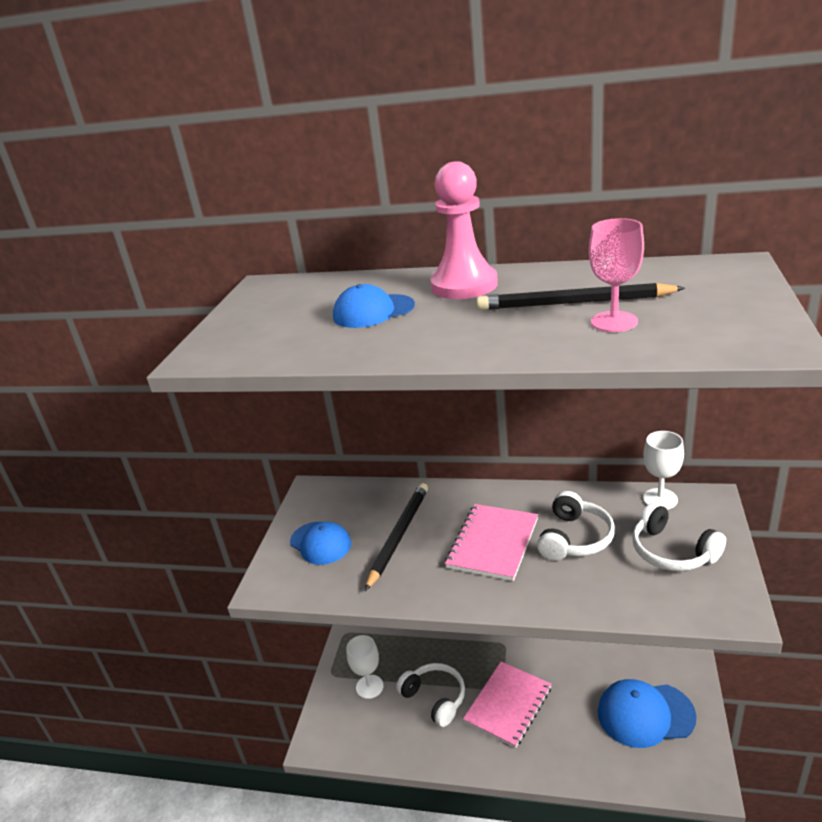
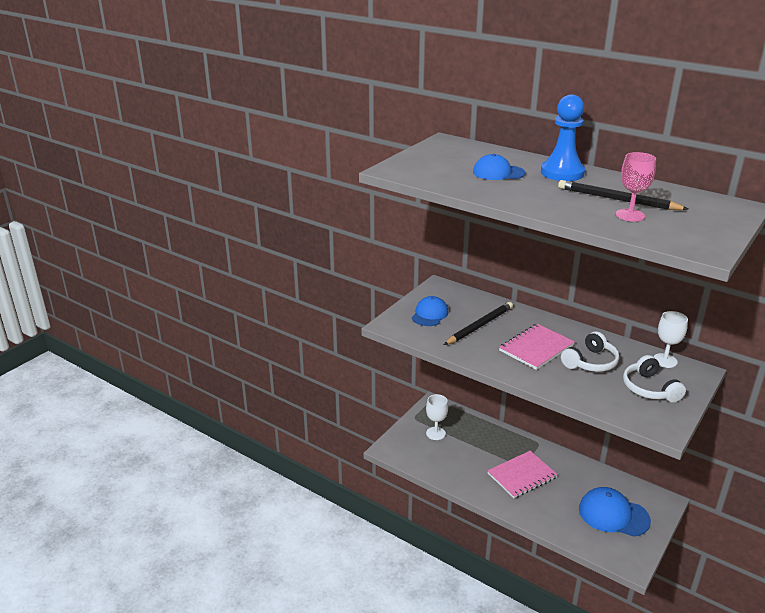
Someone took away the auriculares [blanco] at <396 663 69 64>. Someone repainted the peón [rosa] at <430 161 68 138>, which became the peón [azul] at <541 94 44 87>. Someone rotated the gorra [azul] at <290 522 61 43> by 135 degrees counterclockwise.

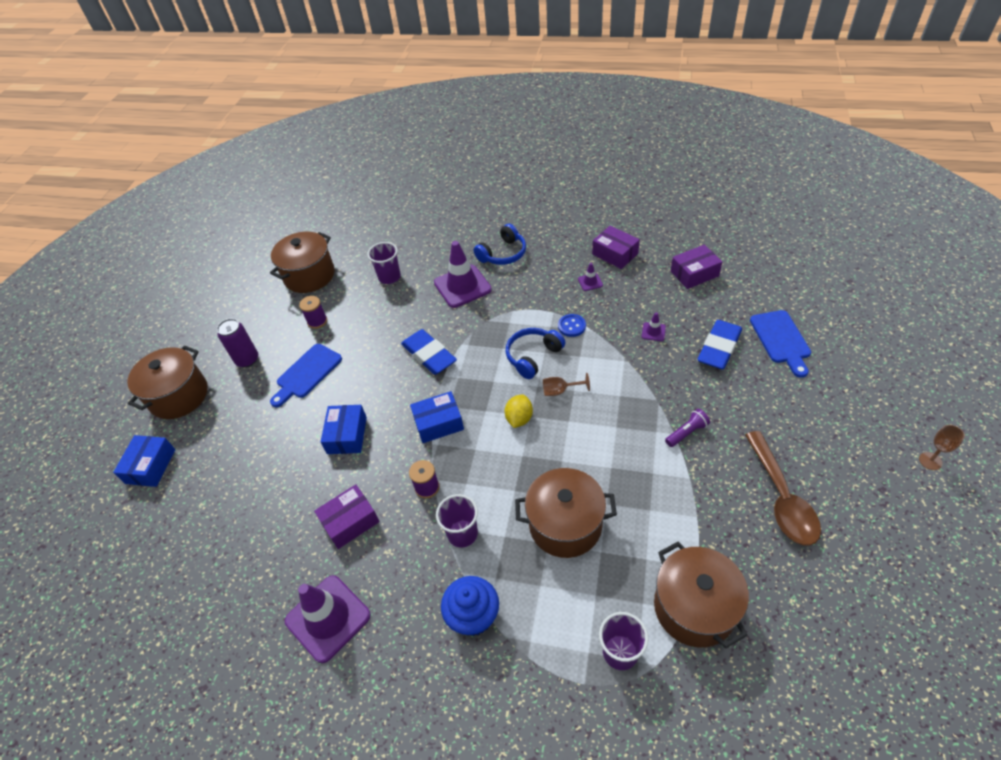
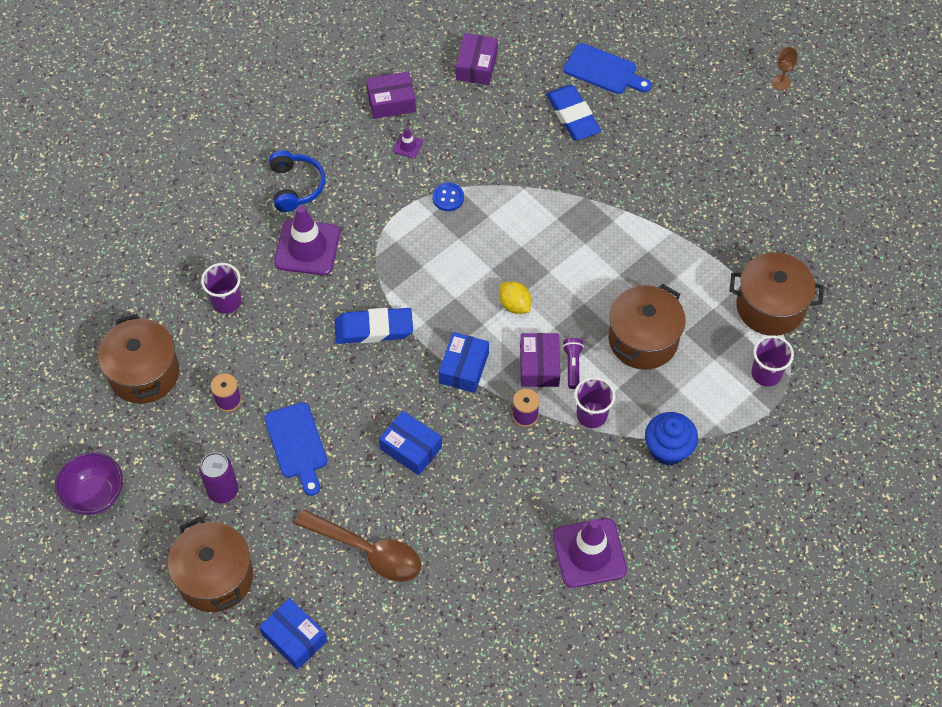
Someone took away the auriculares [azul] at <506 328 59 51>. Someone took away the copa [marrón] at <543 373 47 23>. Someone took away the cono de tráfico [morado] at <642 312 24 29>. Someone put down the cuenco [morado] at <55 452 68 63>. Someone carried the caja [morado] from <314 484 66 65> to <520 333 40 54>. Someone carried the lámpara de mano [morado] from <665 409 45 38> to <562 338 22 51>. Someone carried the cuchara [marrón] from <745 431 76 115> to <295 509 126 73>.

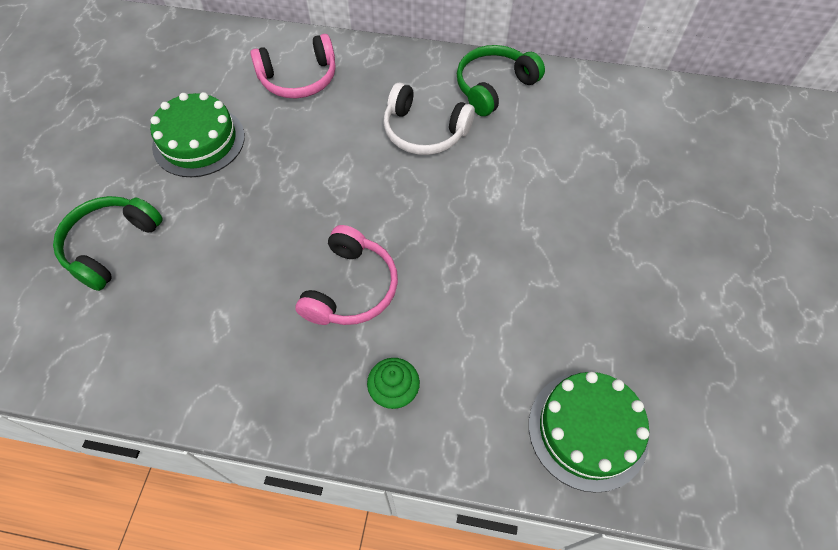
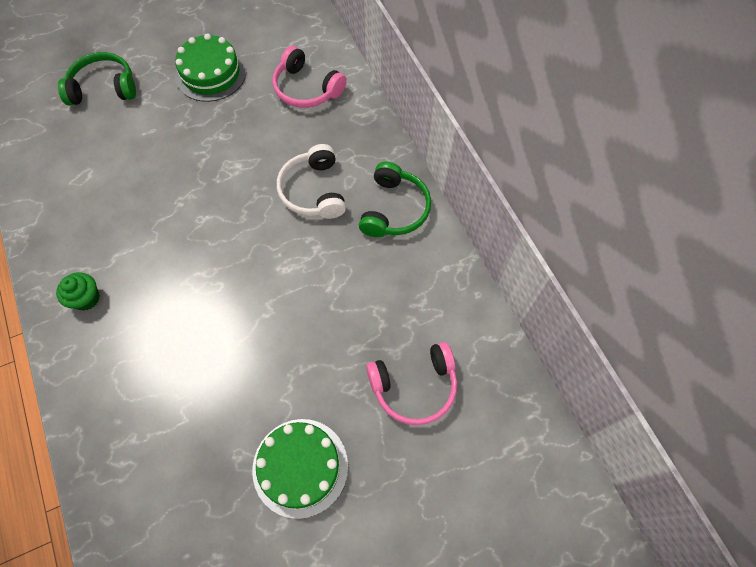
Someone carried the auriculares [rosa] from <295 225 103 100> to <366 342 91 83>. Someone carried the tarta [verde] from <529 372 120 121> to <252 419 96 100>. Someone rotated the auriculares [verde] at <457 45 88 71> by 90 degrees clockwise.

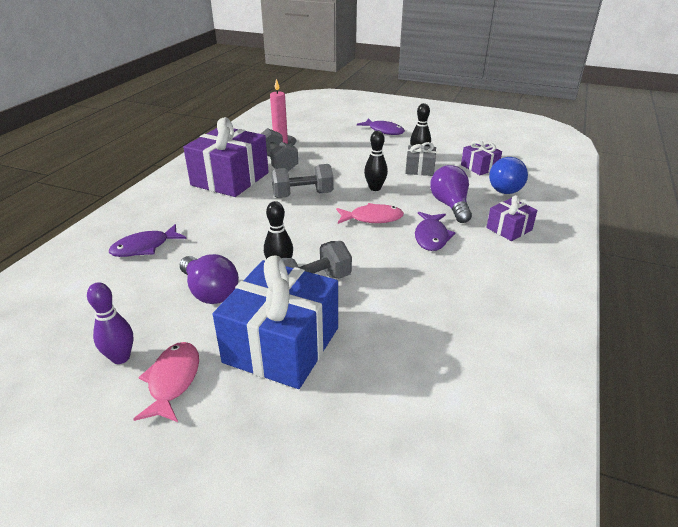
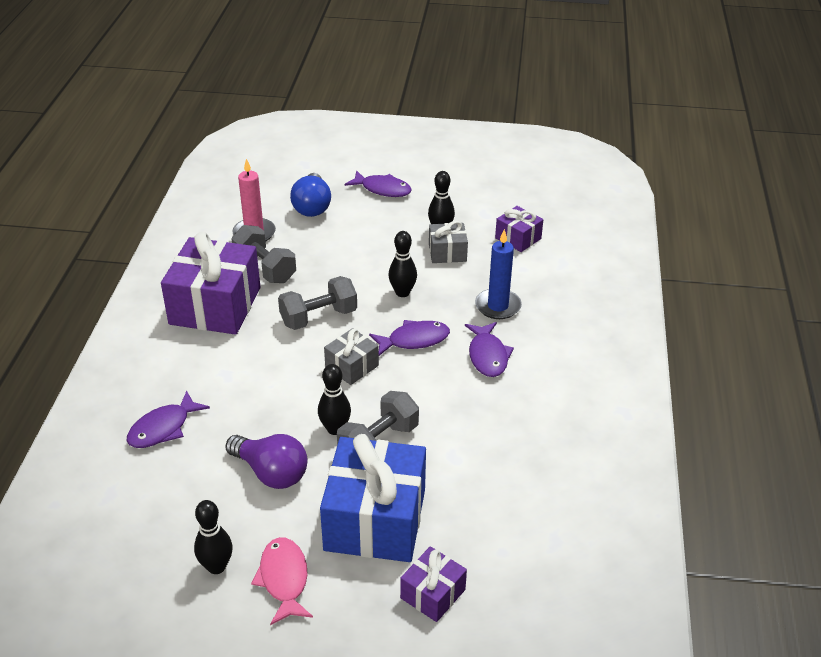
Someone put down the regalo [gris] at <324 328 55 57>. Someone carried the regalo [morado] from <486 195 51 46> to <400 546 67 76>. Someone carried the bombilla [azul] from <489 157 39 37> to <290 173 41 44>. Someone swapped the bombilla [morado] at <430 165 42 58> for the vela [azul] at <475 229 47 90>. Someone repainted the bolo [morado] at <87 282 47 82>, which became the bolo [negro] at <194 500 39 74>. Someone repainted the pez [rosa] at <336 203 68 21>, which became the pez [morado] at <369 320 81 36>.

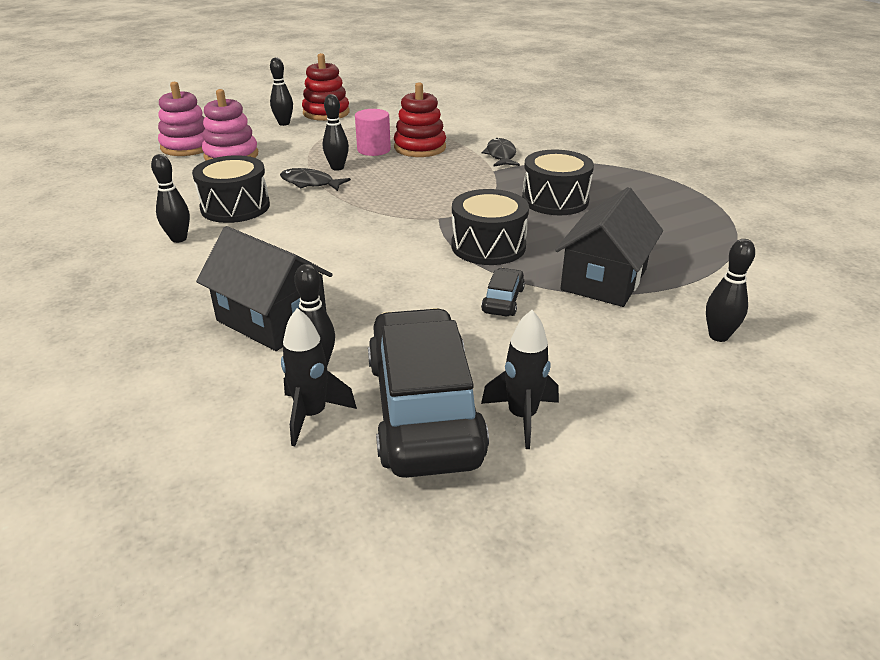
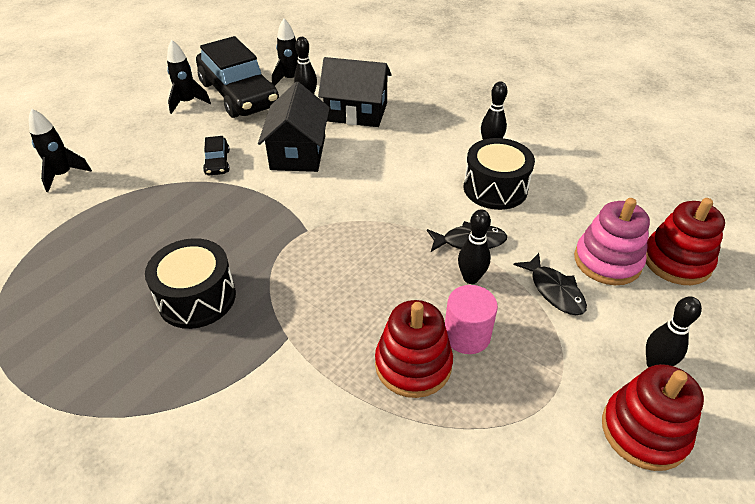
Someone took away the tambor [negro] at <451 189 78 76>. Someone carried the pez [negro] from <482 138 38 29> to <514 253 73 62>. Someone carried the casa [negro] from <555 187 108 120> to <258 82 72 90>. Someone swapped the bolo [negro] at <706 239 49 103> for the cohete [negro] at <29 109 63 83>. Someone repainted the juguete apilable [rosa] at <158 82 47 74>, which became the juguete apilable [rojo] at <646 198 79 87>.

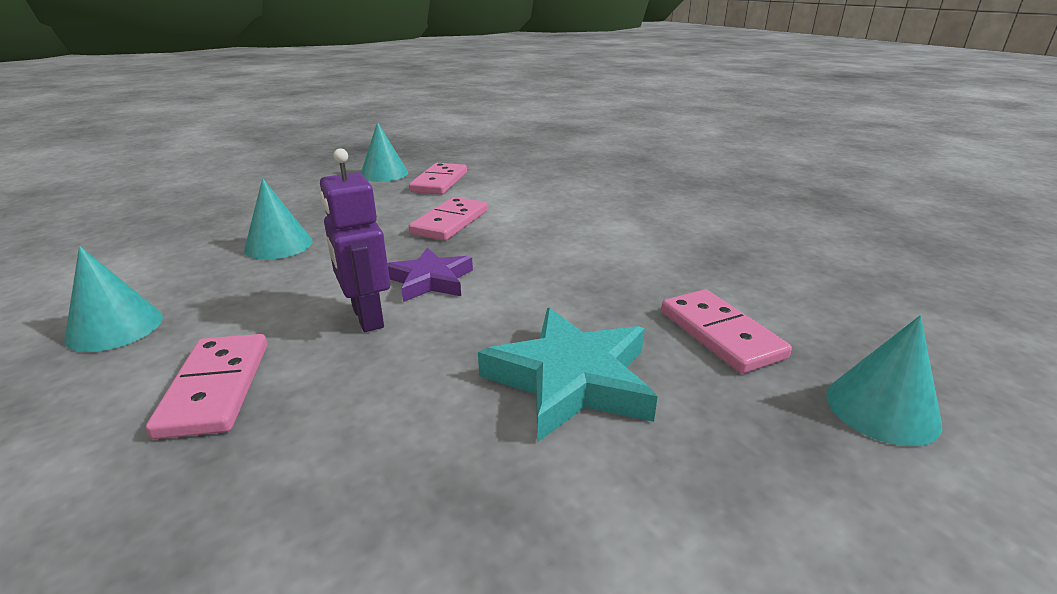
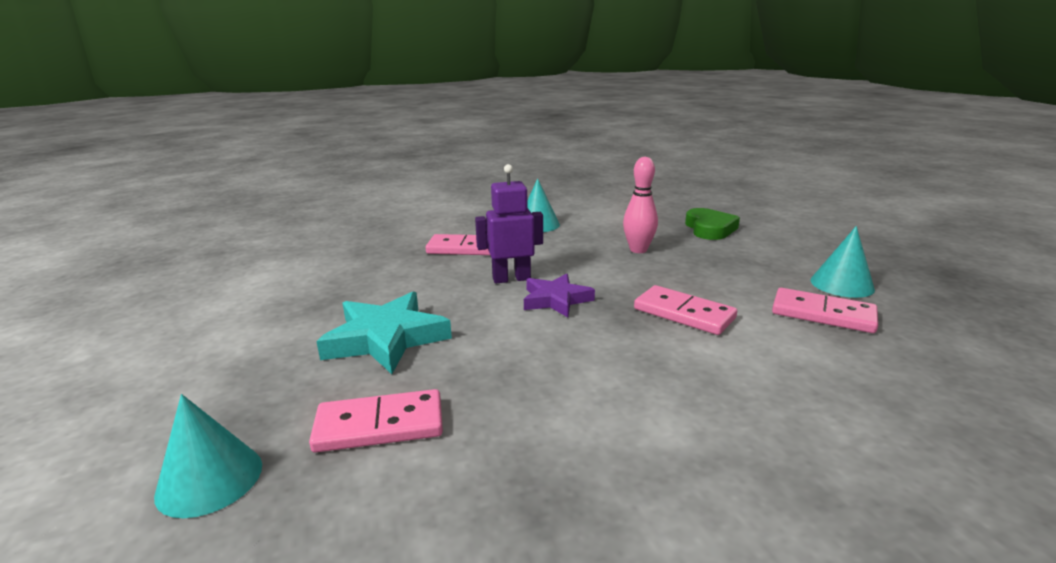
Someone put down the corazón [verde] at <685 208 55 32>. Someone swapped the cono [turquesa] at <244 178 69 82> for the bolo [rosa] at <623 157 35 96>.

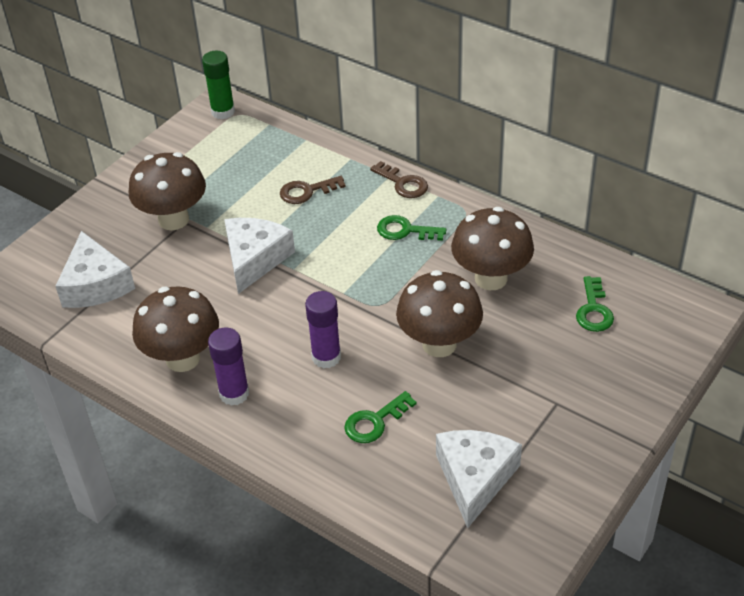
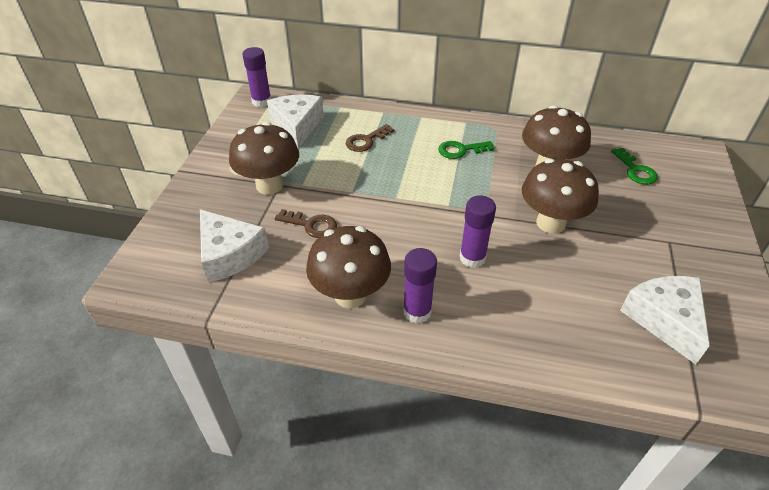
Someone took away the llave [verde] at <344 391 73 52>. Someone carried the queso [blanco] from <224 218 71 76> to <267 95 57 53>. Someone carried the llave [marrón] from <370 161 58 37> to <275 209 62 29>. Someone repainted the barra de pegamento [verde] at <202 51 33 68>, which became the barra de pegamento [morado] at <242 47 29 60>.

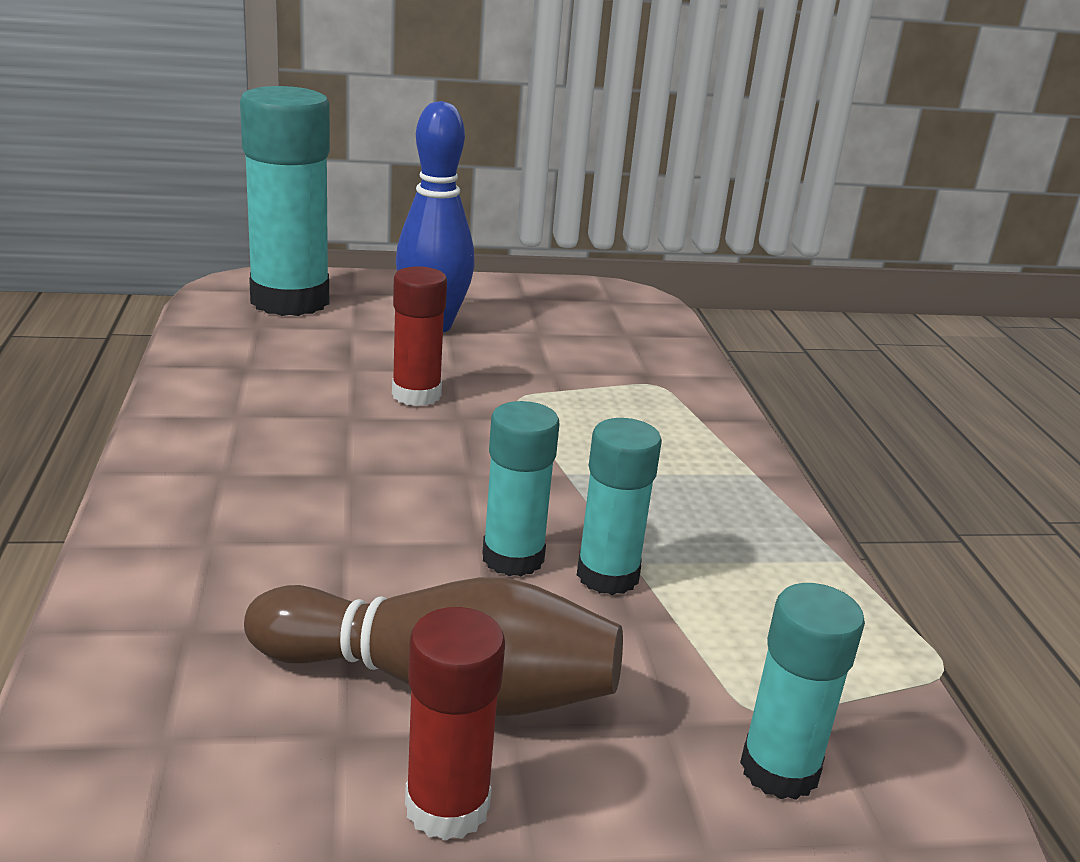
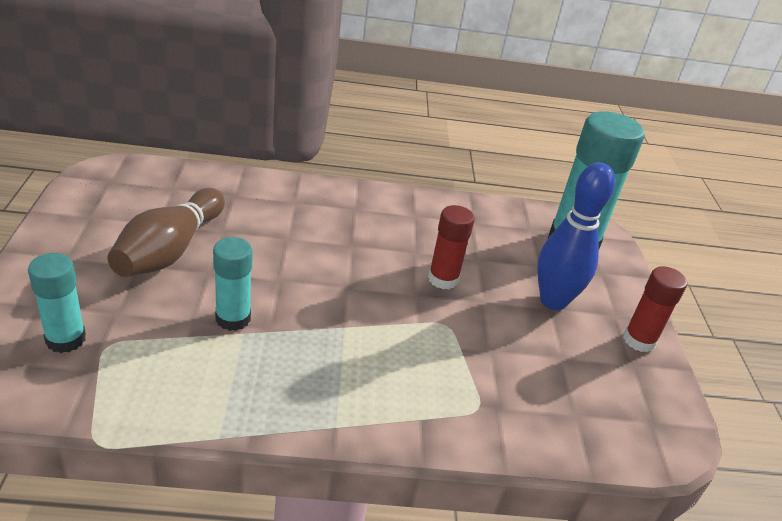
Someone took away the barra de pegamento [turquesa] at <482 401 77 175>. Someone carried the barra de pegamento [rojo] from <405 607 100 234> to <623 266 64 86>.

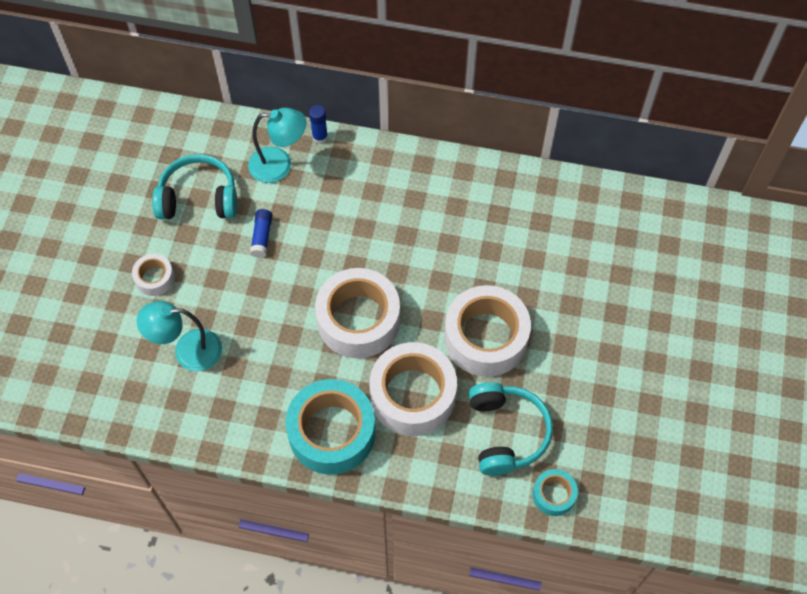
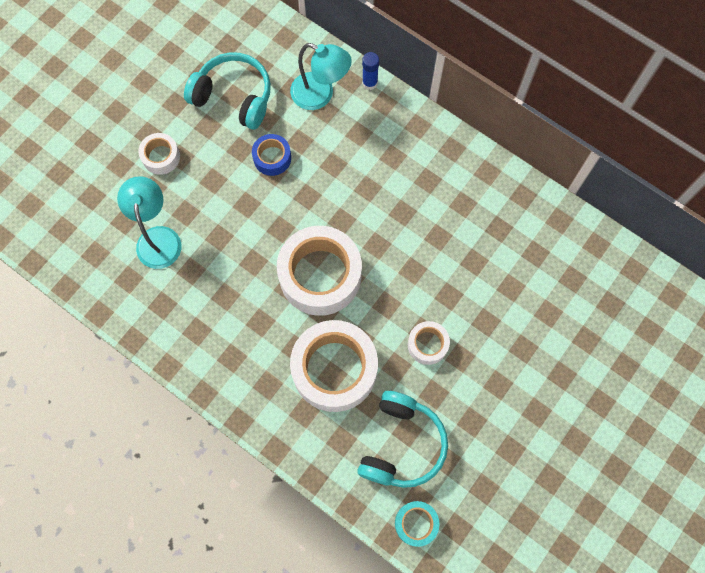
Someone took away the cinta adhesiva [turquesa] at <286 379 89 96>. Someone swapped the barra de pegamento [azul] at <250 209 22 49> for the cinta adhesiva [azul] at <252 134 39 42>. Someone rotated the lámpara [turquesa] at <137 301 85 70> by 60 degrees clockwise. Someone scaled the cinta adhesiva [blanco] at <444 285 87 92> by 0.48.

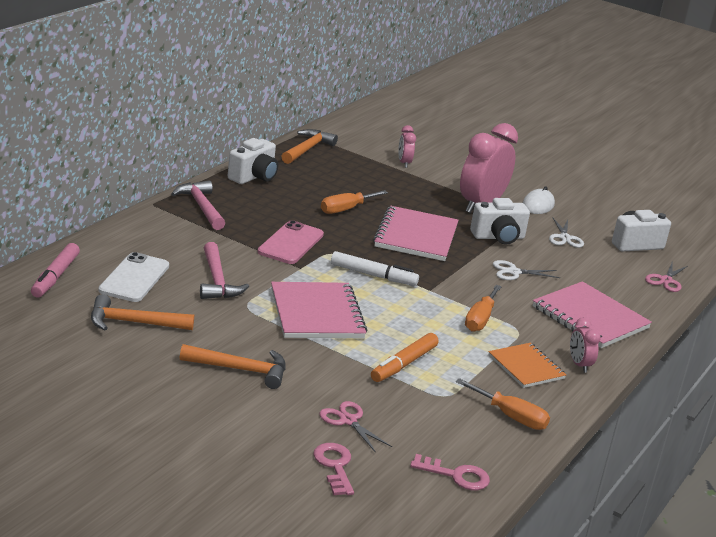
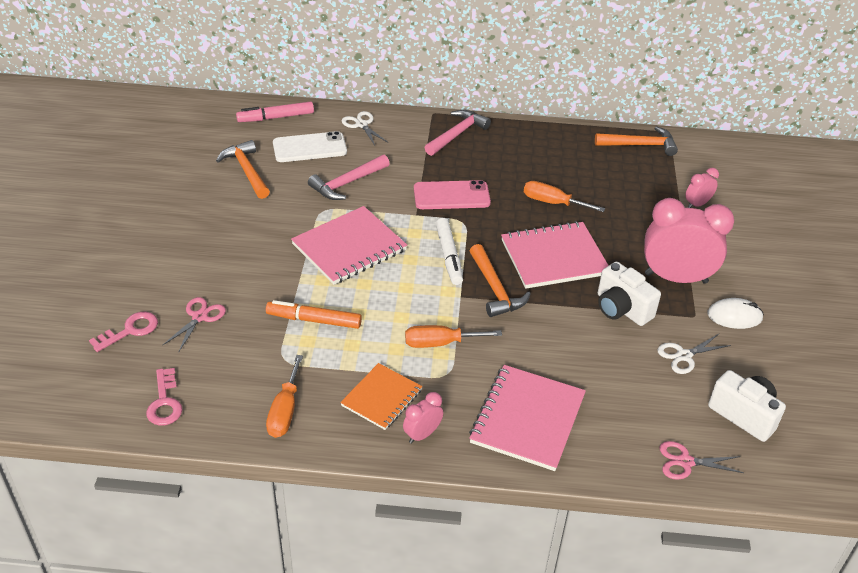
Someone took away the cámara [blanco] at <228 138 50 46>. Someone carried the martillo [naranja] from <180 344 106 45> to <470 244 61 73>. Someone carried the tijeras [blanco] from <493 260 67 20> to <342 111 45 35>.

